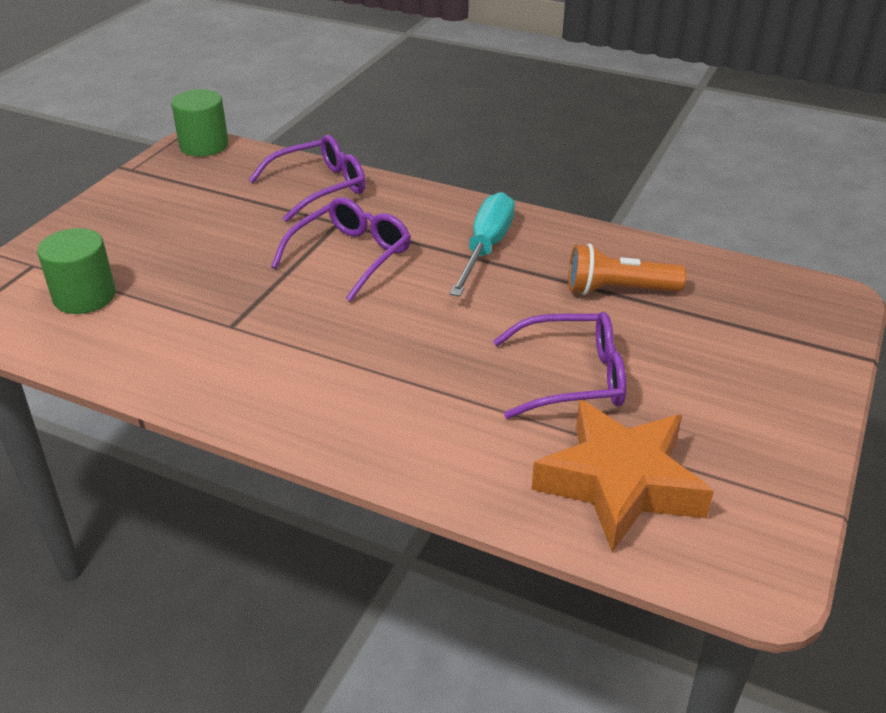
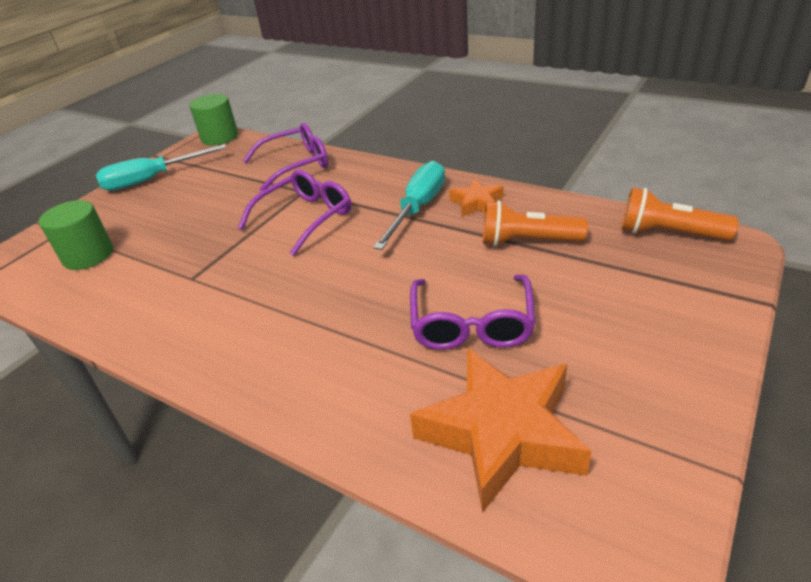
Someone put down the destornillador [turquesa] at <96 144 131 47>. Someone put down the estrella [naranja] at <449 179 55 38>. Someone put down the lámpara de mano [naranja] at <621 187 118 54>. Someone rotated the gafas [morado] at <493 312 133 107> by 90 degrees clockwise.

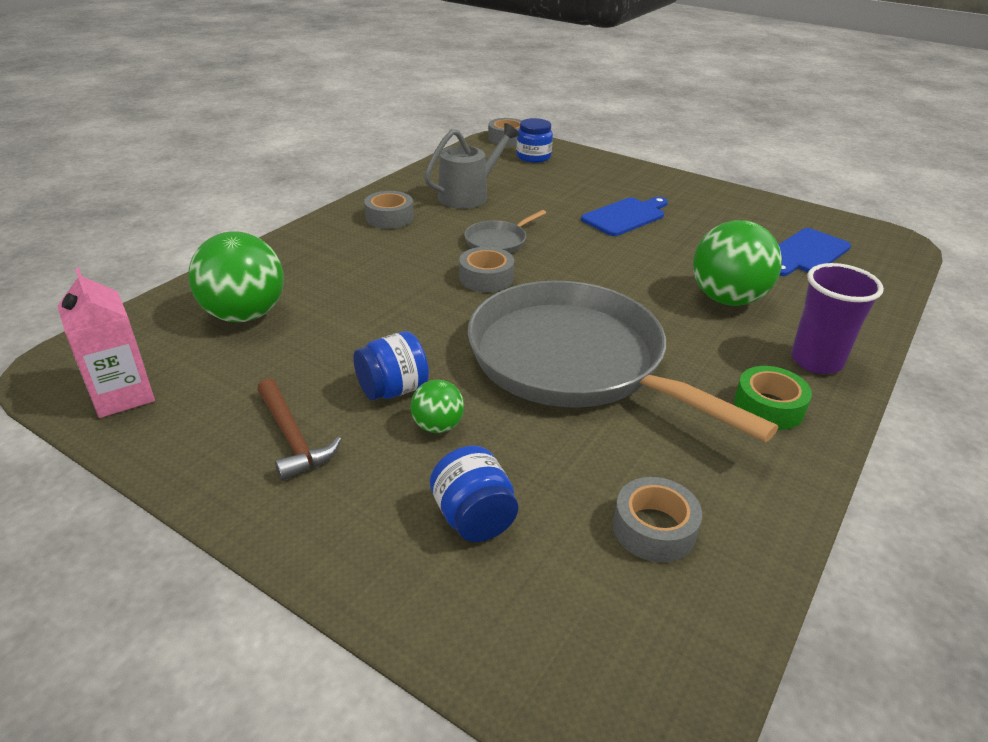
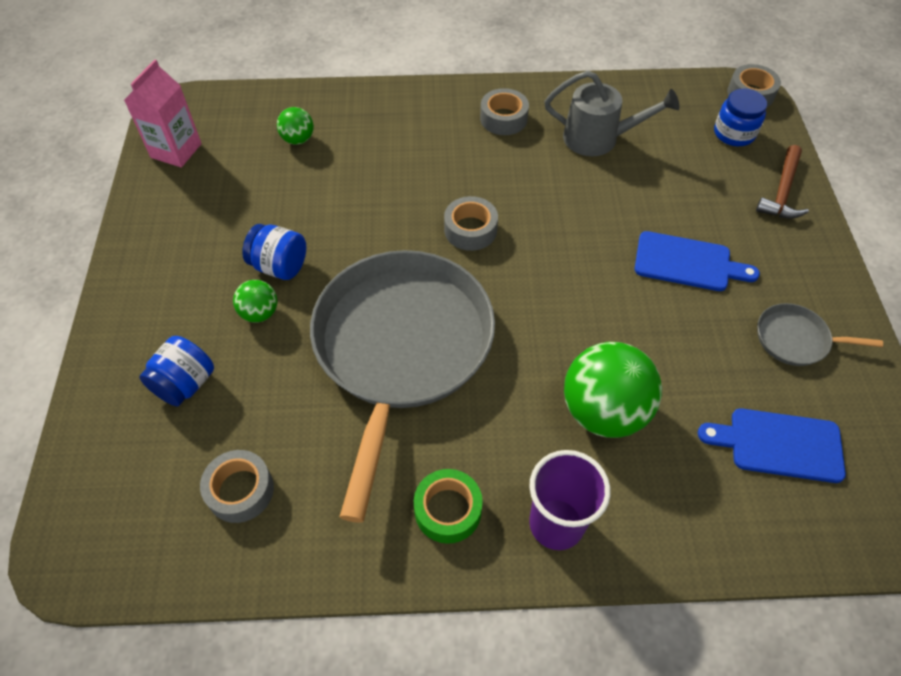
Someone carried the martillo [marrón] from <257 378 84 103> to <756 145 53 74>. Someone carried the sartén [gris] from <464 210 82 43> to <757 303 126 63>. Someone scaled the pelota [verde] at <188 231 96 91> by 0.50.

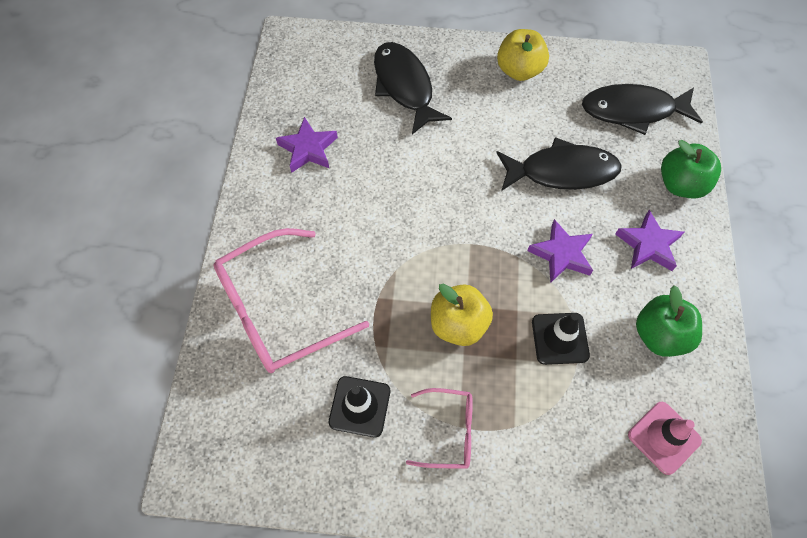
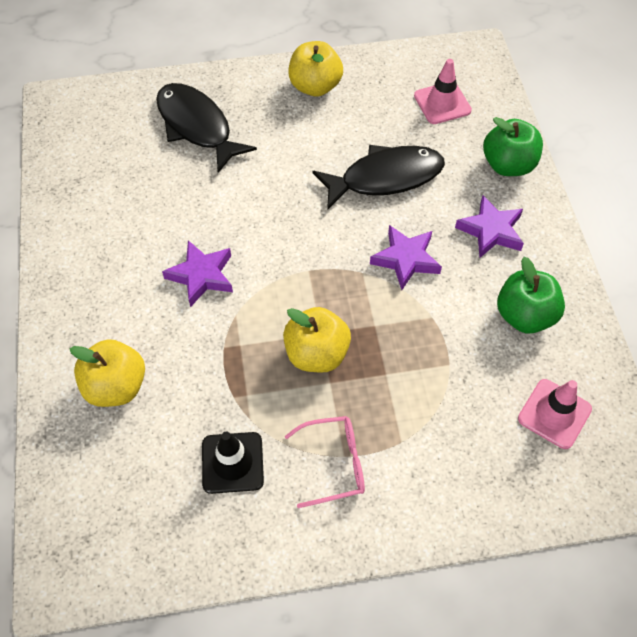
Someone took away the cono de tráfico [negro] at <532 313 58 52>. Someone carried the estrella [morado] from <276 117 62 56> to <162 240 71 67>. Someone swapped the gafas [rosa] at <213 228 156 145> for the manzana [amarillo] at <70 339 75 68>. Someone swapped the pez [negro] at <582 84 121 51> for the cono de tráfico [rosa] at <414 59 58 65>.

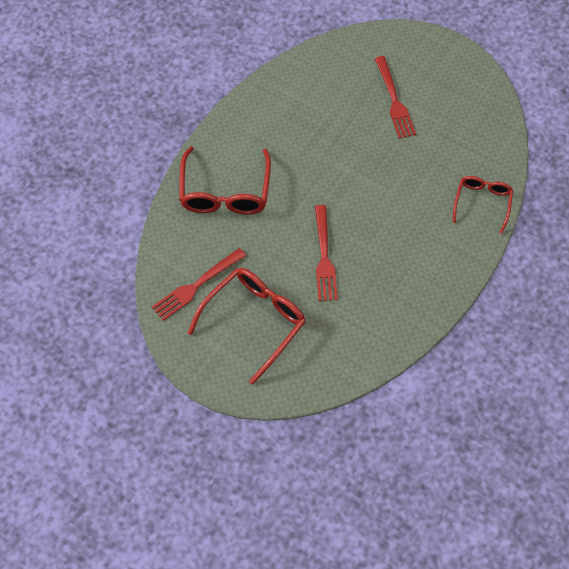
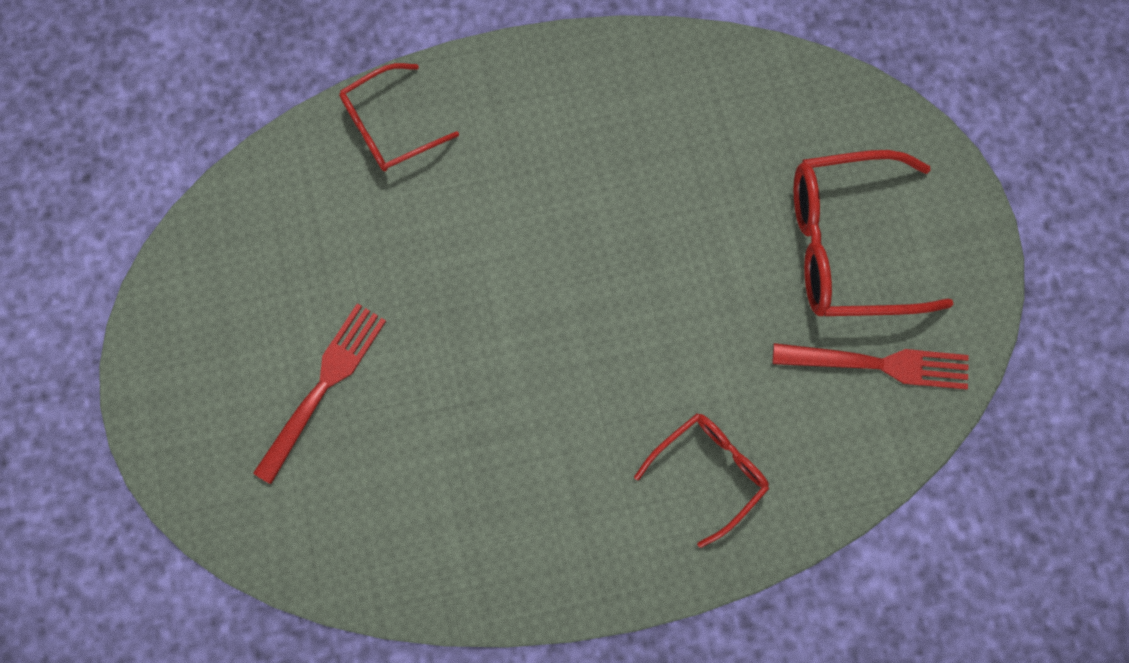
Someone took away the tenedor [rojo] at <315 205 23 96>. Someone scaled the gafas [rojo] at <179 146 92 69> by 0.61.

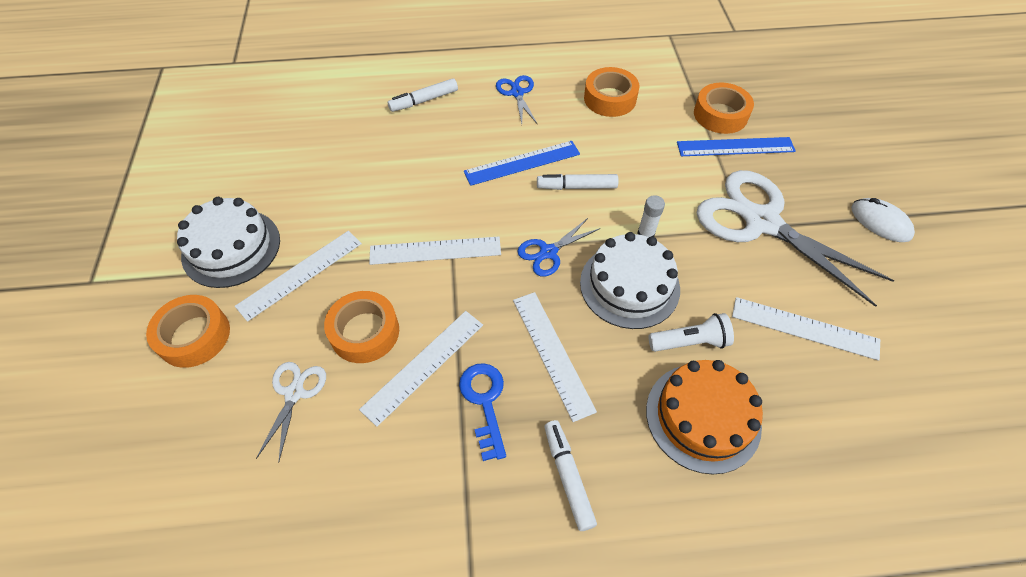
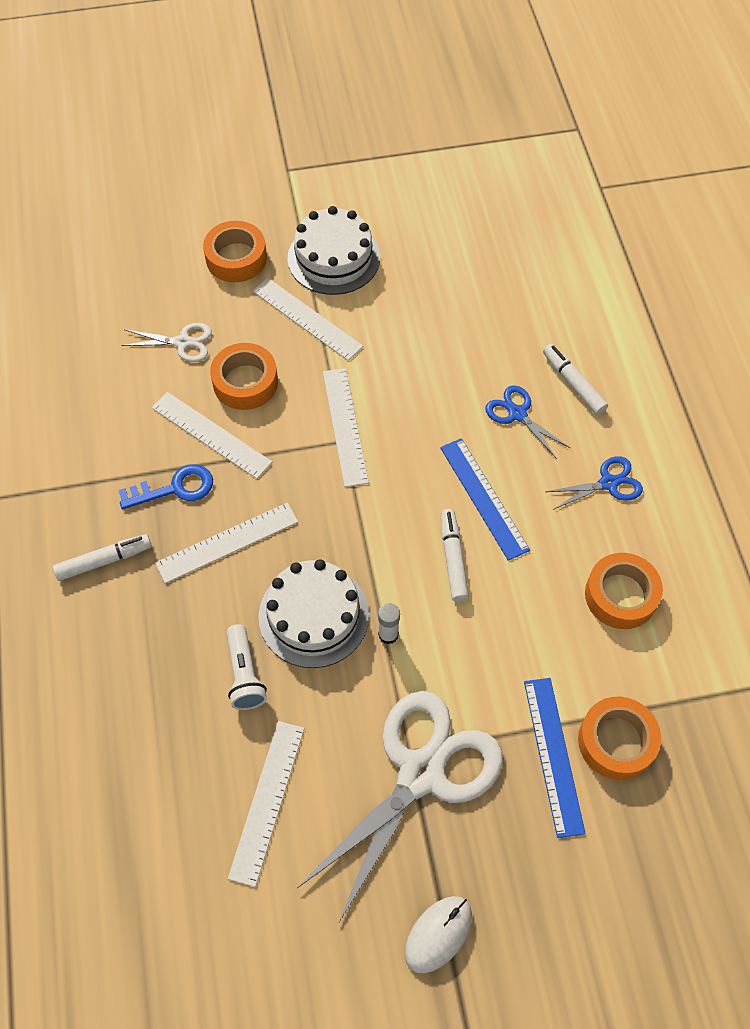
Someone took away the tarta [naranja] at <646 360 117 114>. Someone carried the tijeras [azul] from <517 218 83 59> to <485 385 85 74>.

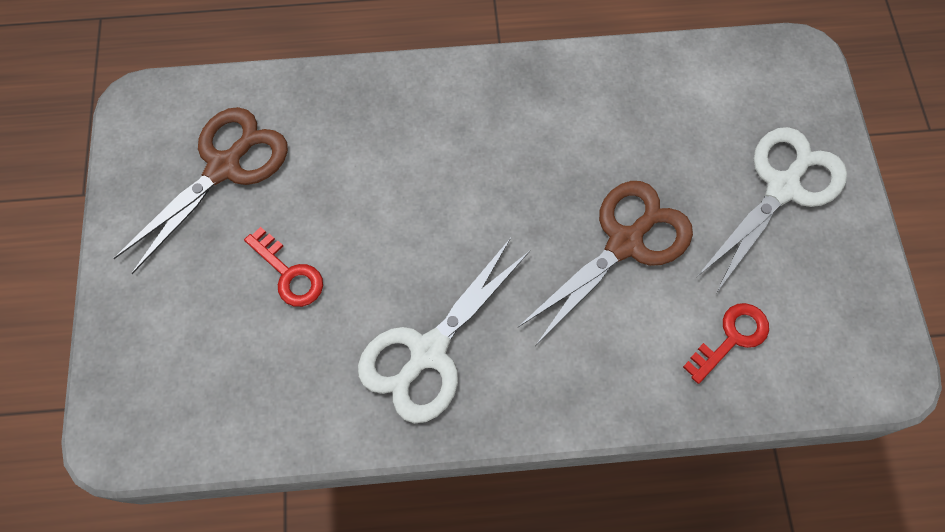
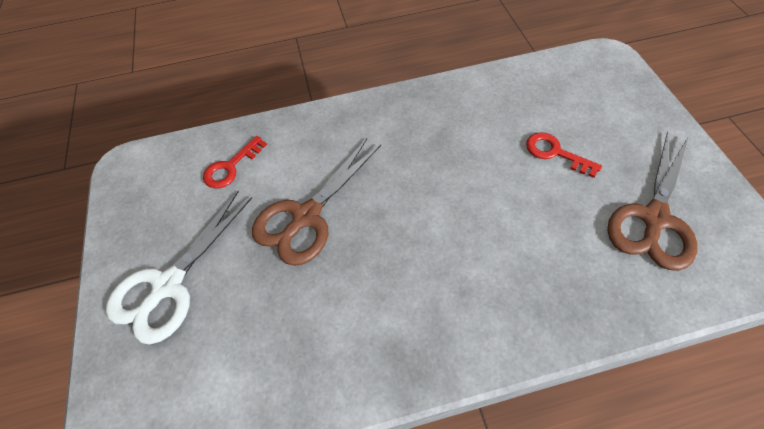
Someone took away the tijeras [blanco] at <358 238 172 185>.

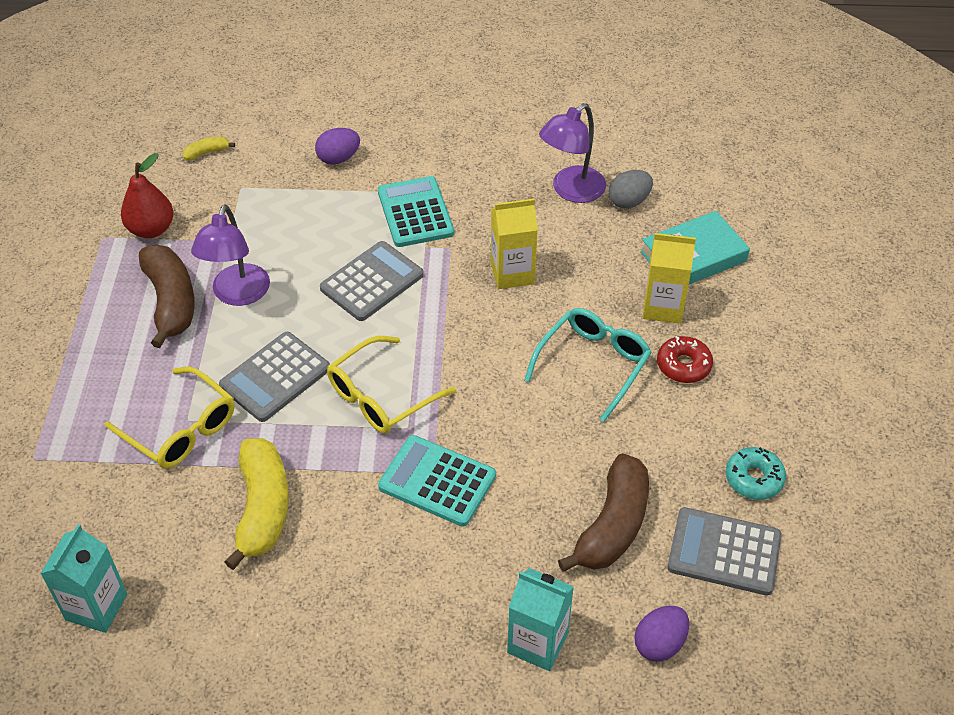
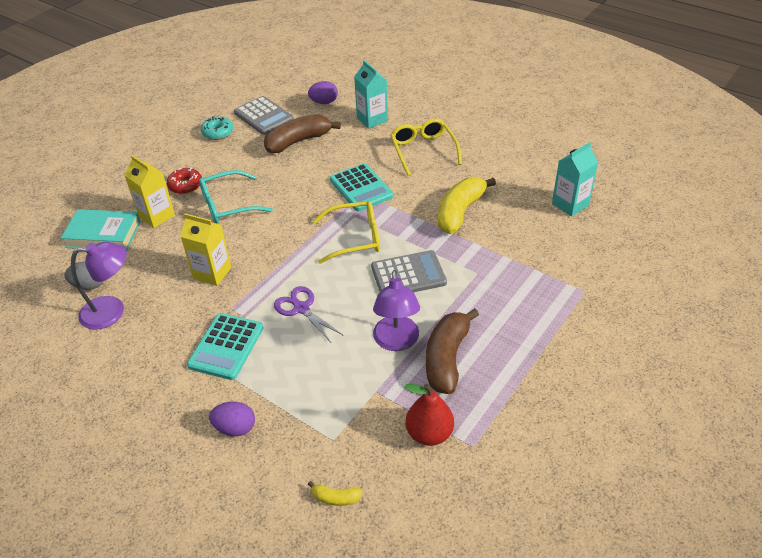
Someone carried the gafas [amarillo] from <105 367 130 102> to <390 118 72 58>. Someone swapped the calculadora [gris] at <320 241 104 80> for the tijeras [morado] at <274 286 70 56>. Someone rotated the lámpara [morado] at <191 204 79 102> by 135 degrees clockwise.

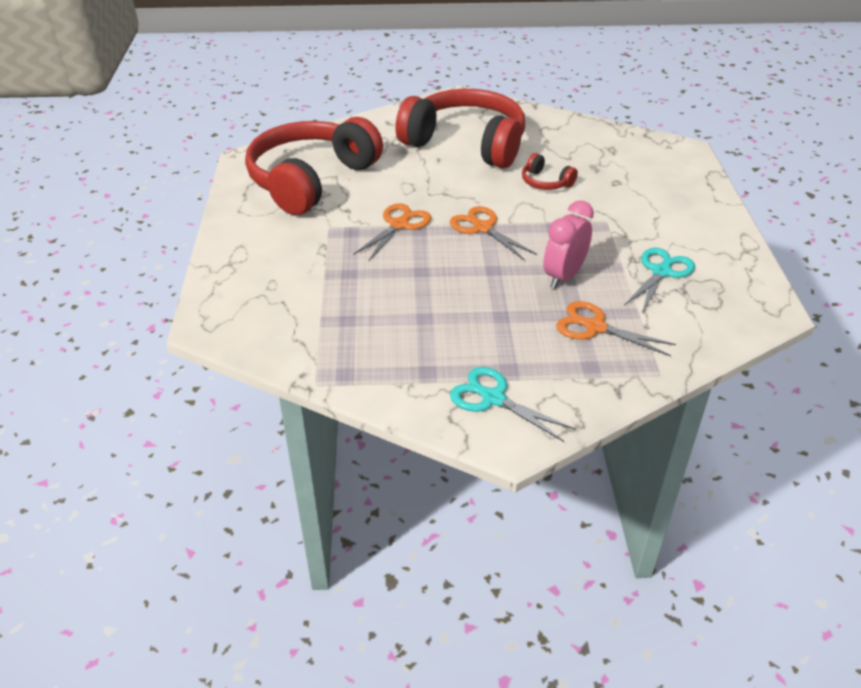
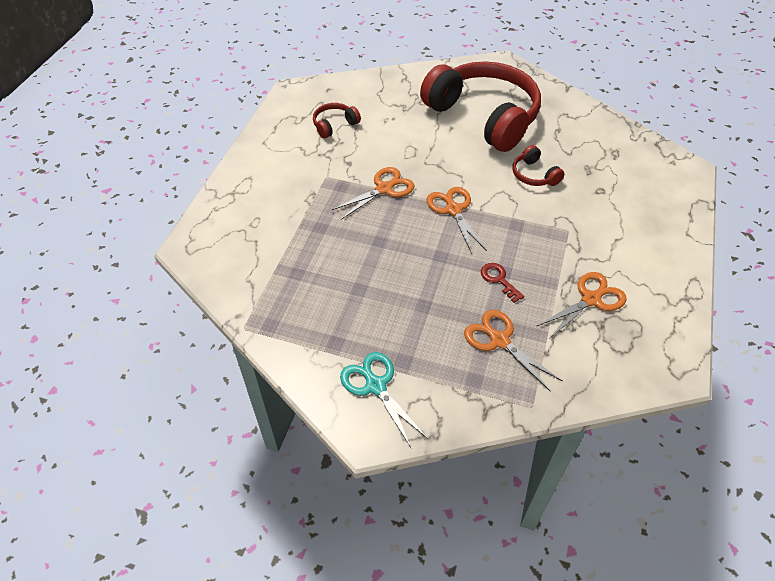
Someone swapped the despertador [rosa] at <543 200 51 89> for the llave [rojo] at <481 263 43 40>. Someone repainted the tijeras [turquesa] at <624 248 71 65>, which became the tijeras [naranja] at <537 272 89 67>. Someone scaled the auriculares [rojo] at <245 117 138 98> by 0.40.

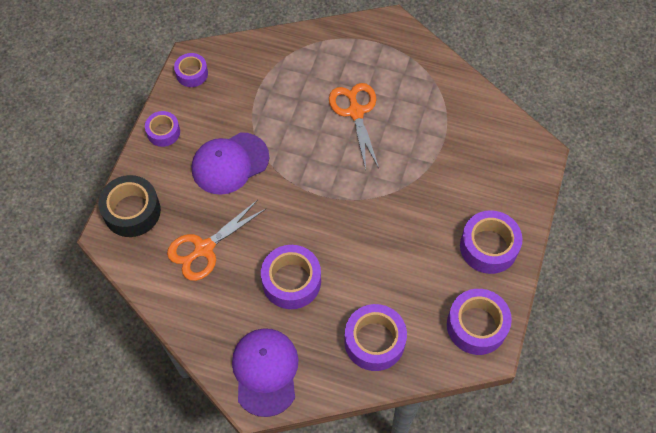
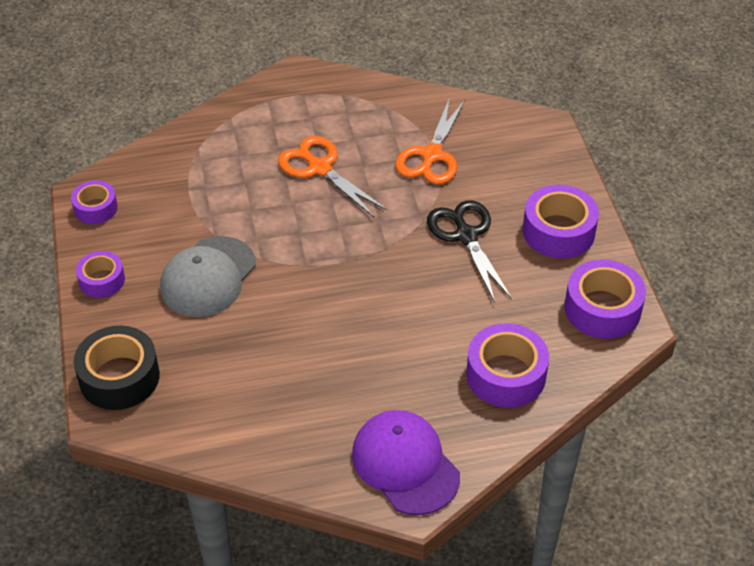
Someone took away the cinta adhesiva [morado] at <261 245 60 64>. Someone put down the tijeras [negro] at <427 200 85 103>. Someone carried the tijeras [naranja] from <167 200 100 81> to <395 97 70 87>. Someone repainted the gorra [morado] at <192 132 77 63>, which became the gorra [gris] at <160 236 96 81>.

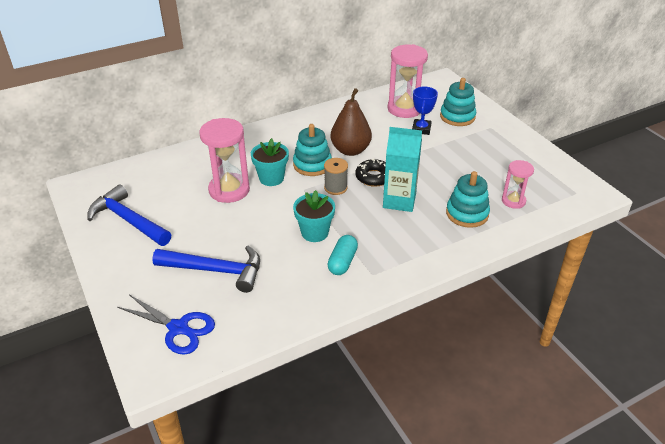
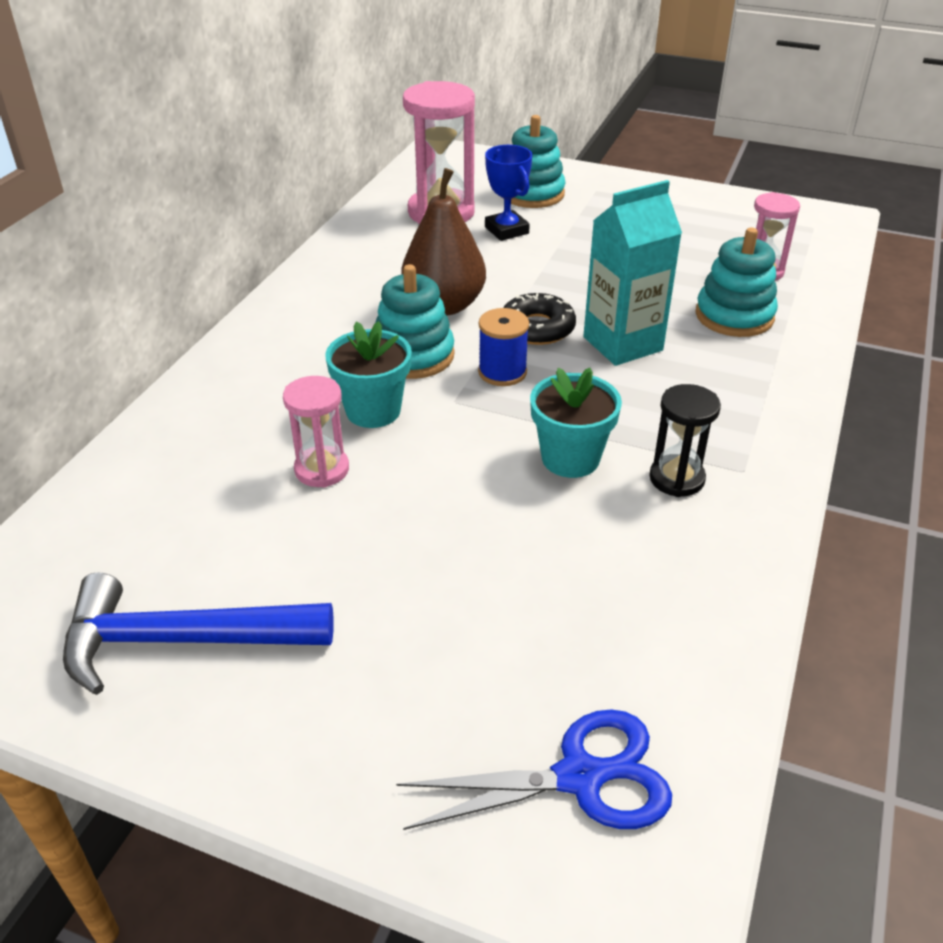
Someone took away the martillo [azul] at <152 246 108 47>. Someone swapped the cápsula [turquesa] at <327 235 31 40> for the reloj de arena [negro] at <649 384 72 113>. Someone repainted the carrete [gris] at <324 158 24 37>, which became the carrete [azul] at <478 308 51 78>. Someone scaled the reloj de arena [rosa] at <199 118 51 85> by 0.57.

